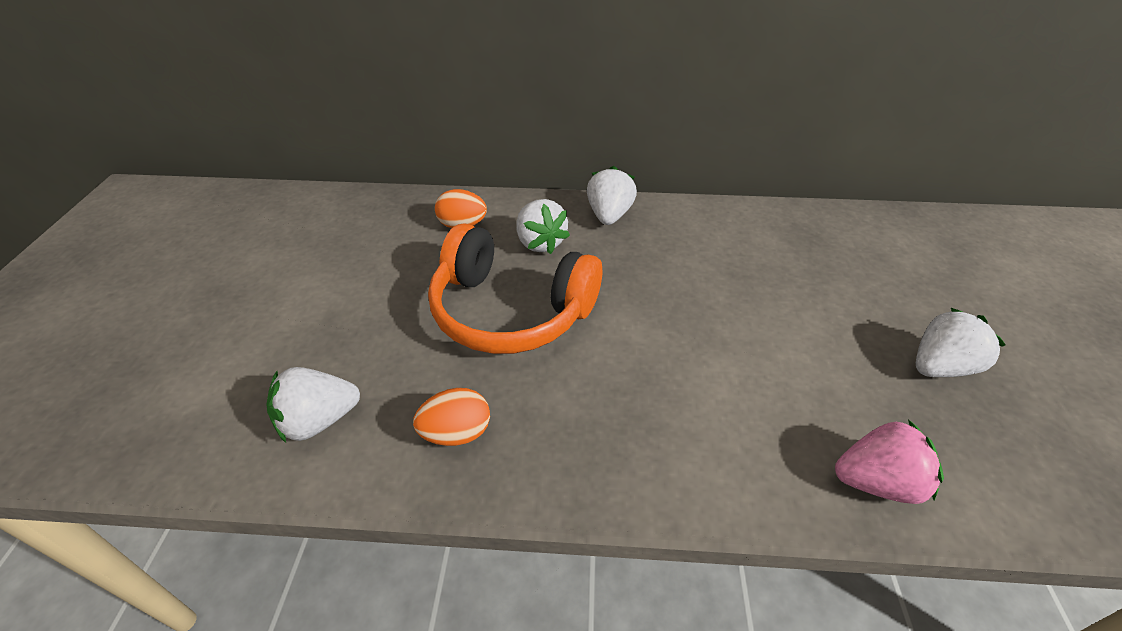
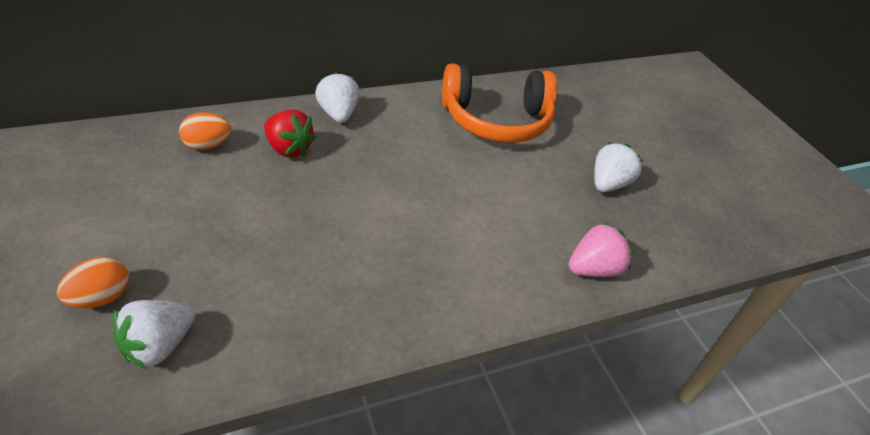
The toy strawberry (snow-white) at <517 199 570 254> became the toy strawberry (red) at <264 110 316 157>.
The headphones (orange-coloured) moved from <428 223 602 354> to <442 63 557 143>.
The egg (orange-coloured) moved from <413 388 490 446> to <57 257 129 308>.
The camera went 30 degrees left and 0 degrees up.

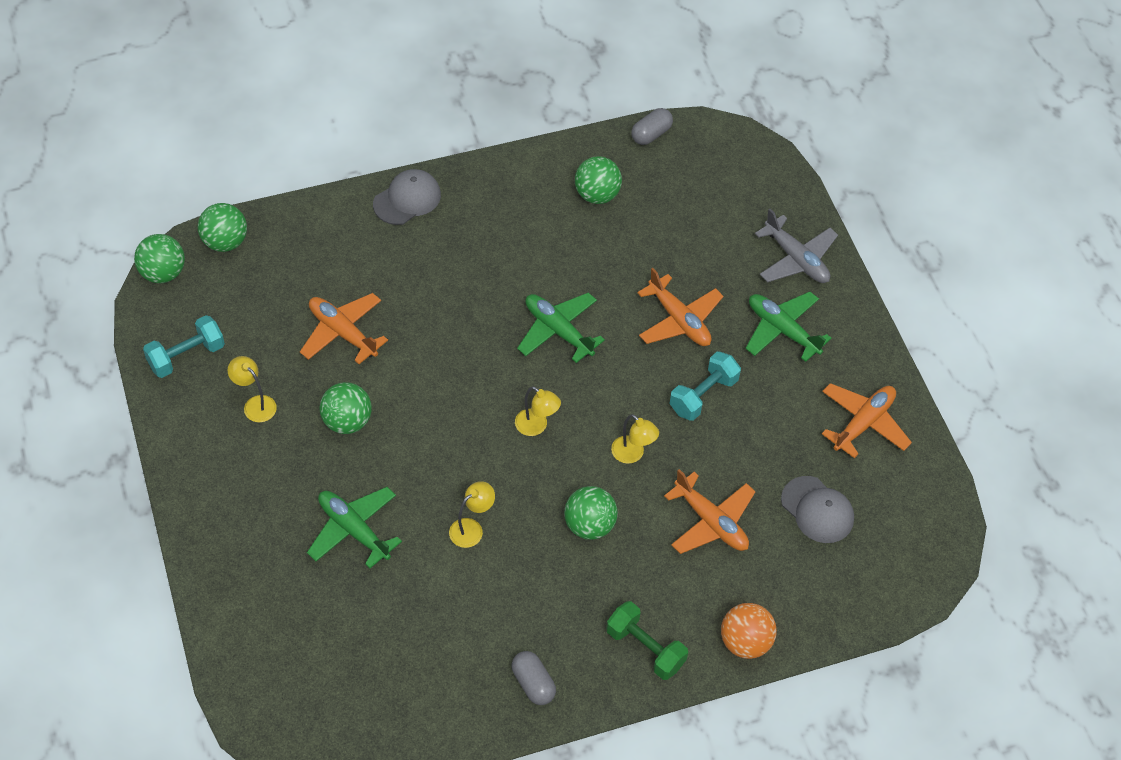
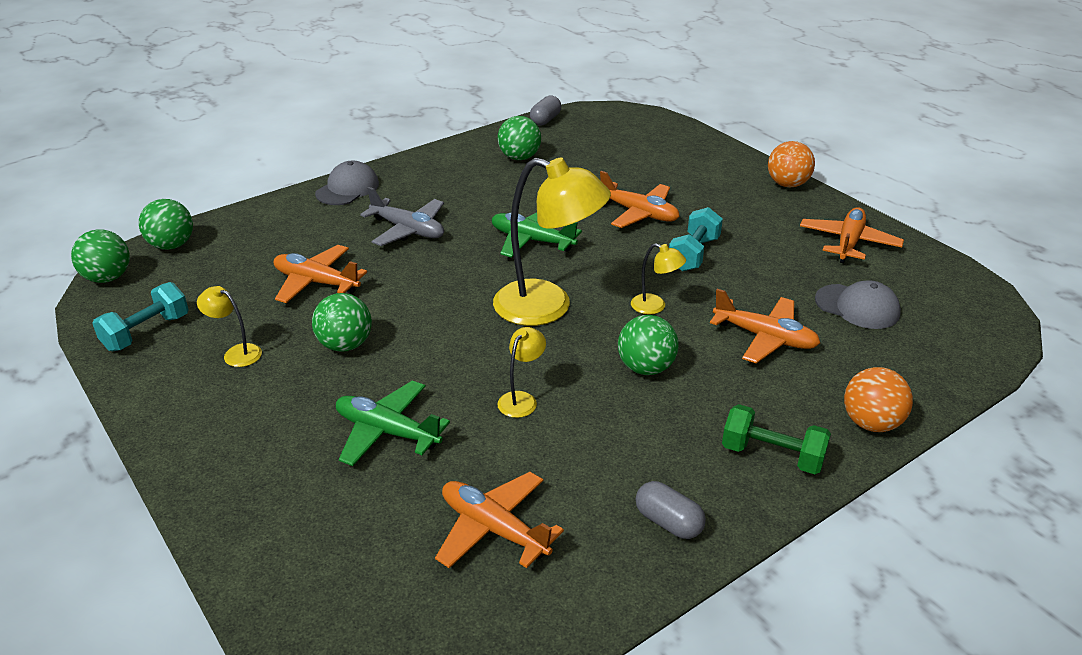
The plane (ash-grey) moved from <755 209 838 283> to <360 187 444 246>.
The plane (green) at <745 292 831 362> disappeared.
The lamp (golden) at <515 386 561 436> changed to 2.23 times the size.
The ball (orange-coloured) at <768 141 815 187> appeared.
The plane (orange-coloured) at <435 472 564 568> appeared.
The camera went 15 degrees left and 20 degrees down.

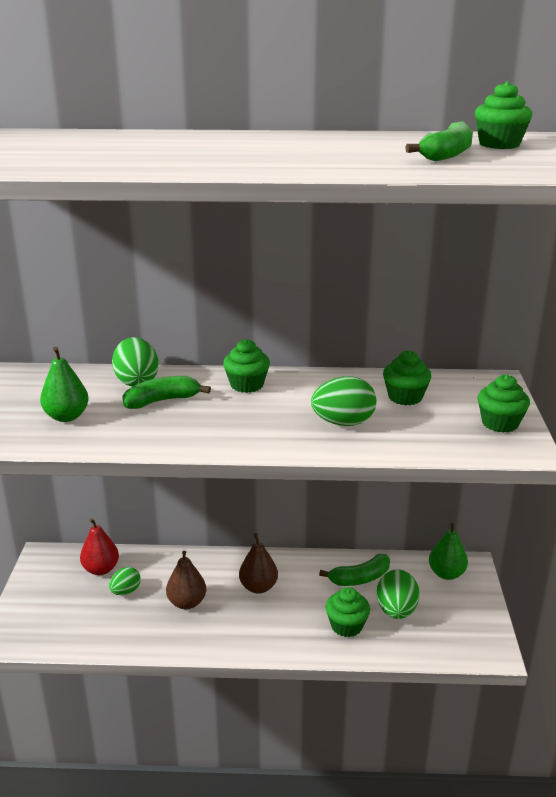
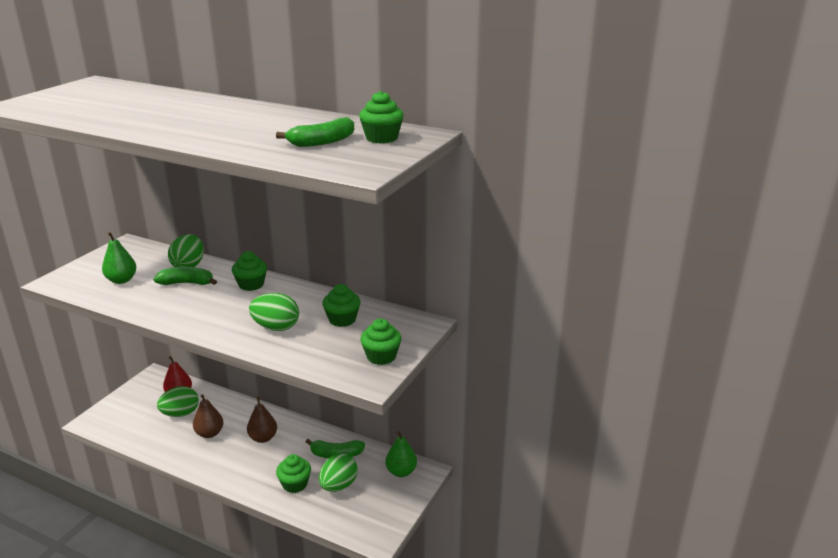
The egg (green) at <109 567 141 595> changed to 1.59 times the size.
The camera went 25 degrees right and 0 degrees up.

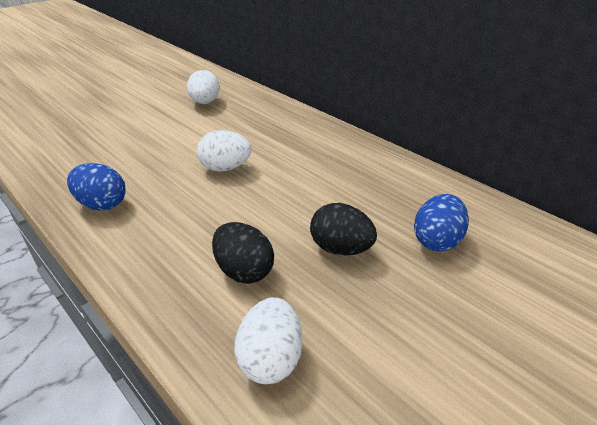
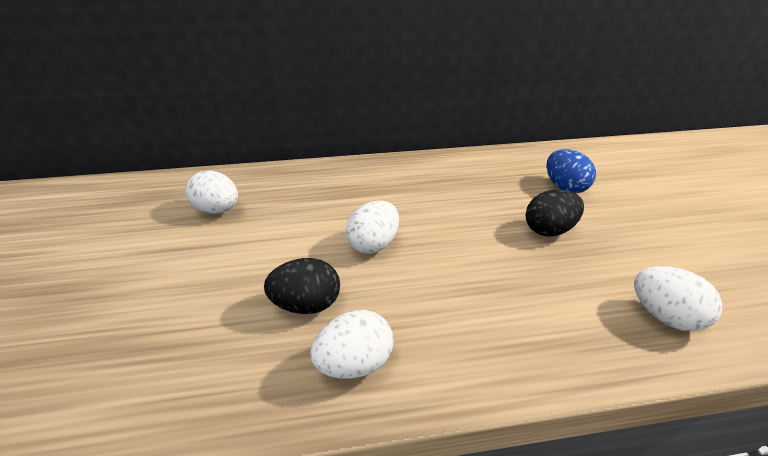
The egg (blue) at <67 163 126 211> became the egg (snow-white) at <310 310 394 379>.
The egg (black) moved from <212 222 274 284> to <264 258 340 314>.
The camera went 55 degrees left and 0 degrees up.

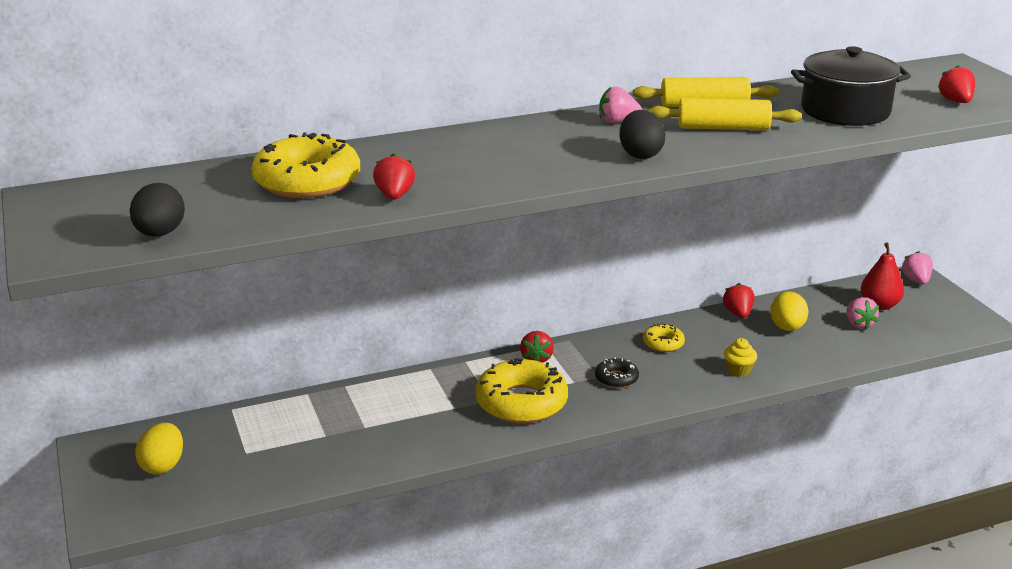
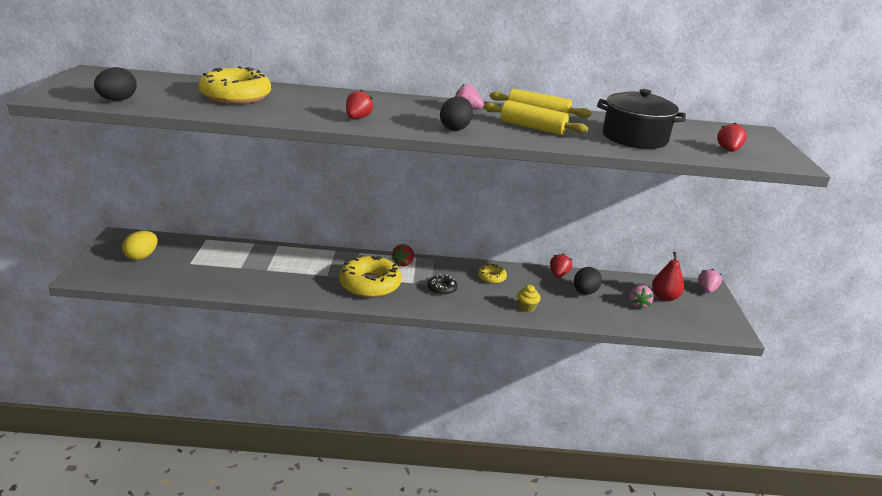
The toy strawberry (red) moved from <373 154 415 200> to <346 90 373 119>.
The egg (golden) at <770 292 809 331> became the egg (black) at <574 267 602 295>.
The camera went 20 degrees right and 0 degrees up.

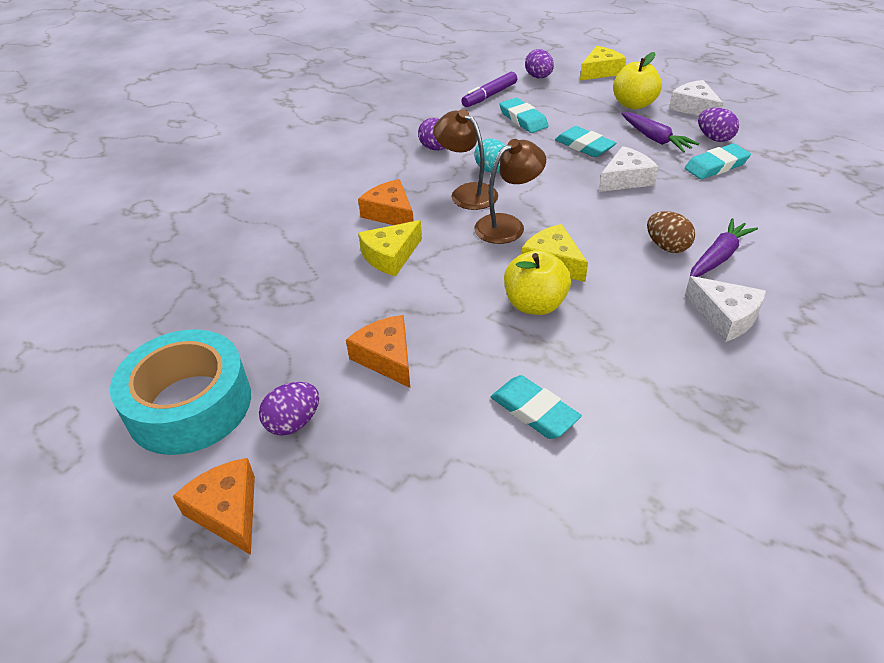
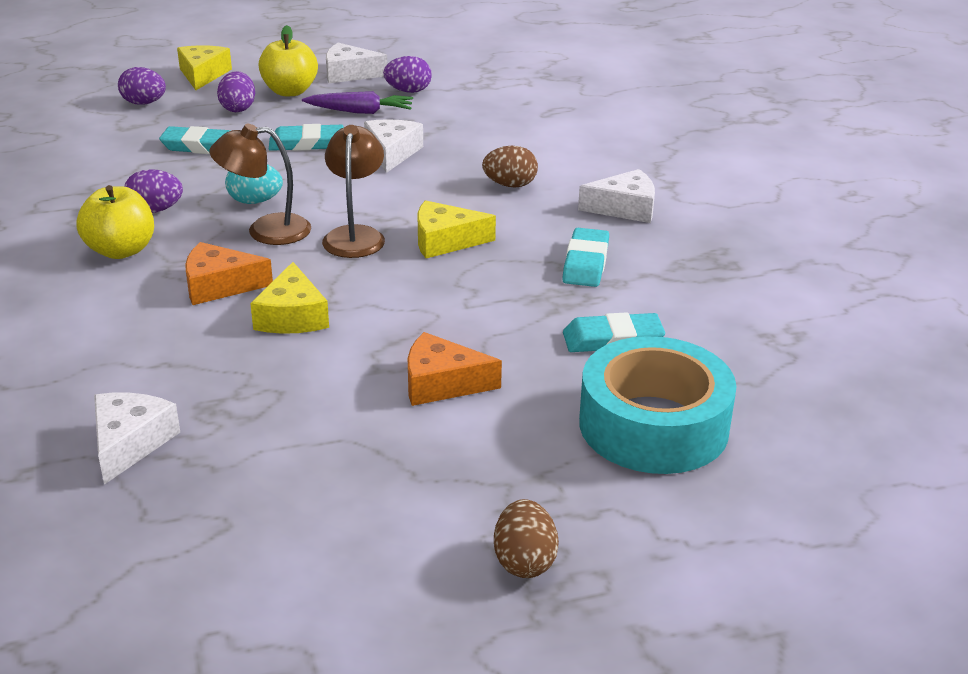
The marker pen (purple) at <461 72 517 107> disappeared.
The eraser (turquoise) moved from <685 144 751 179> to <562 228 609 287>.
The toy carrot (purple) at <690 218 758 277> disappeared.
The apple fruit (golden) moved from <504 250 571 315> to <76 185 154 259>.
The tape (turquoise) moved from <110 329 251 455> to <579 336 737 474>.
The egg (purple) moved from <259 382 319 436> to <217 71 255 112>.
The cheese wedge (orange-coloured) at <173 458 255 555> was replaced by the egg (russet) at <494 499 559 578>.
The cheese wedge (snow-white) at <94 393 180 485> appeared.
The camera went 55 degrees left and 10 degrees down.

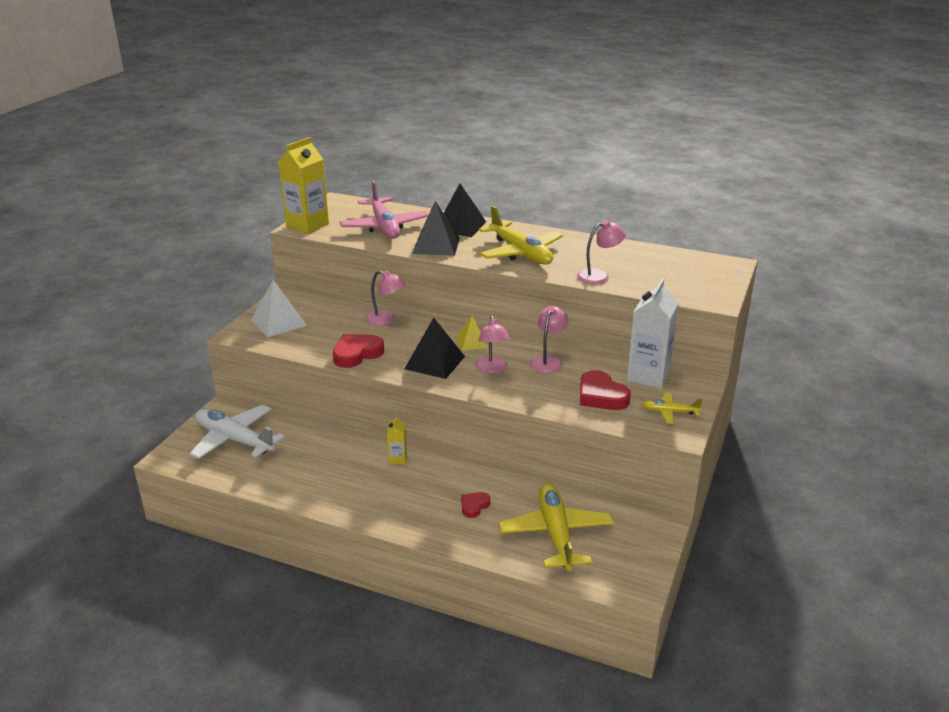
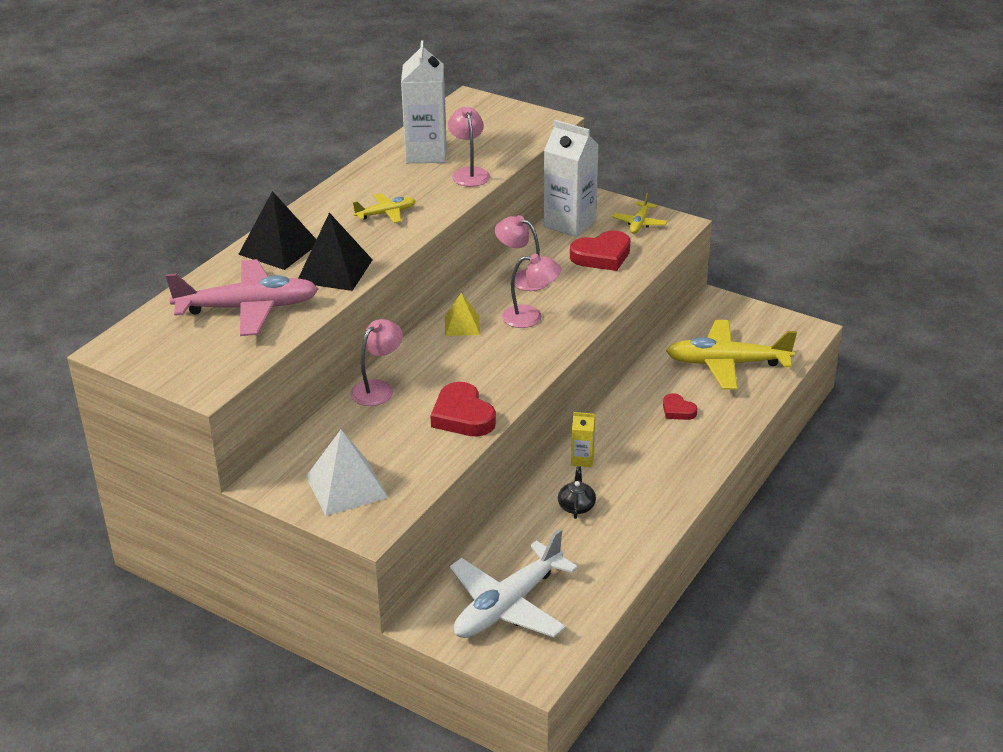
The milk carton (golden) at <278 137 329 234> disappeared.
The plane (golden) at <479 206 563 265> changed to 0.49 times the size.
The solid pyramid (black) at <404 317 465 379> disappeared.
The milk carton (snow-white) at <401 40 447 163> appeared.
The teapot (black) at <558 466 596 519> appeared.
The camera went 80 degrees left and 5 degrees up.

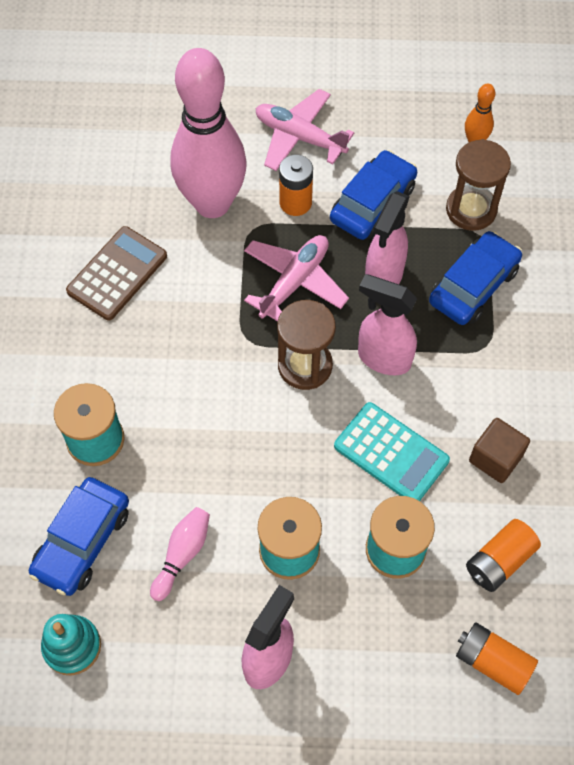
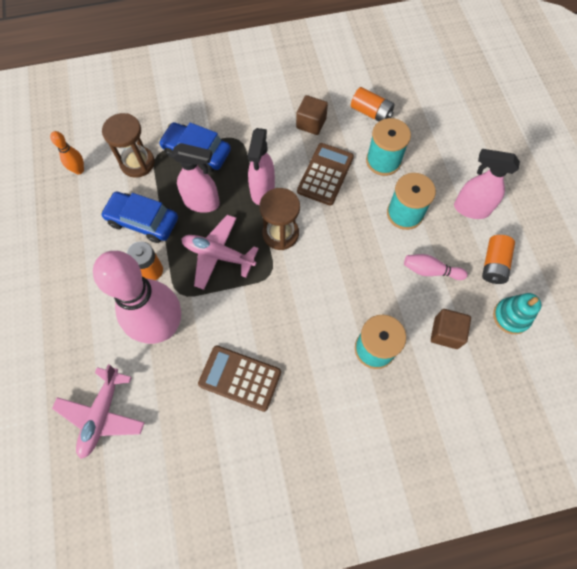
The plane (pink) moved from <256 89 354 171> to <52 364 145 459>.
The adding machine (turquoise) at <334 402 450 501> became the adding machine (russet) at <297 143 354 206>.
The car (blue) at <29 477 129 596> was replaced by the block (russet) at <431 309 471 349>.
The battery (orange-coloured) moved from <456 622 538 695> to <482 235 515 284>.
The camera went 105 degrees left and 5 degrees up.

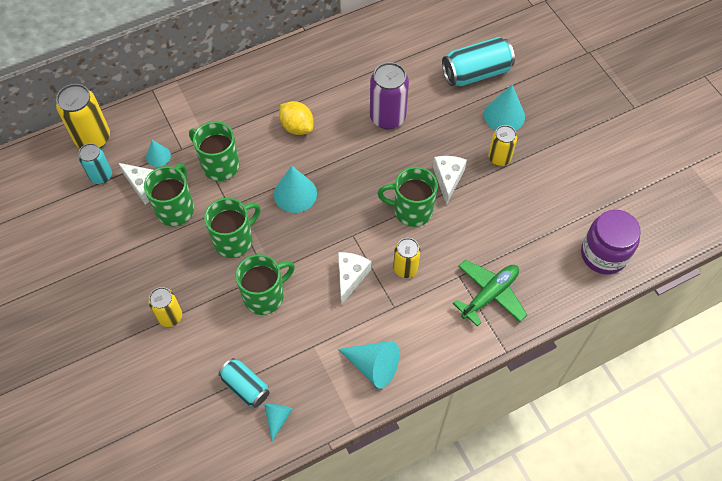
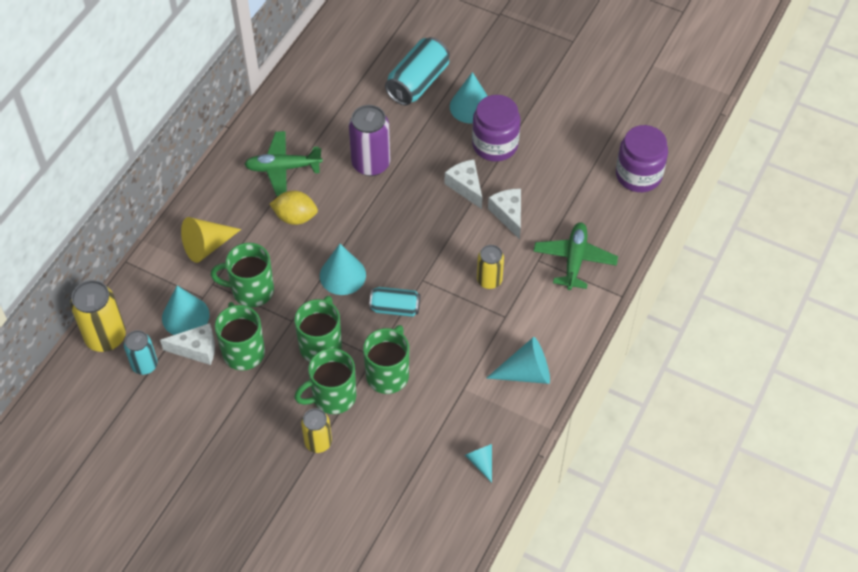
The tin (golden) at <488 125 517 166> was replaced by the preserve jar (purple) at <472 95 521 161>.
The solid cone (turquoise) at <146 140 171 167> changed to 1.72 times the size.
The coffee mug (green) moved from <377 167 438 227> to <294 348 356 414>.
The cheese wedge (snow-white) moved from <338 252 371 305> to <488 189 521 240>.
The tin (turquoise) moved from <218 358 270 408> to <369 287 420 317>.
The plane (green) at <244 131 323 196> appeared.
The solid cone (golden) at <181 217 241 263> appeared.
The camera went 35 degrees left and 5 degrees down.

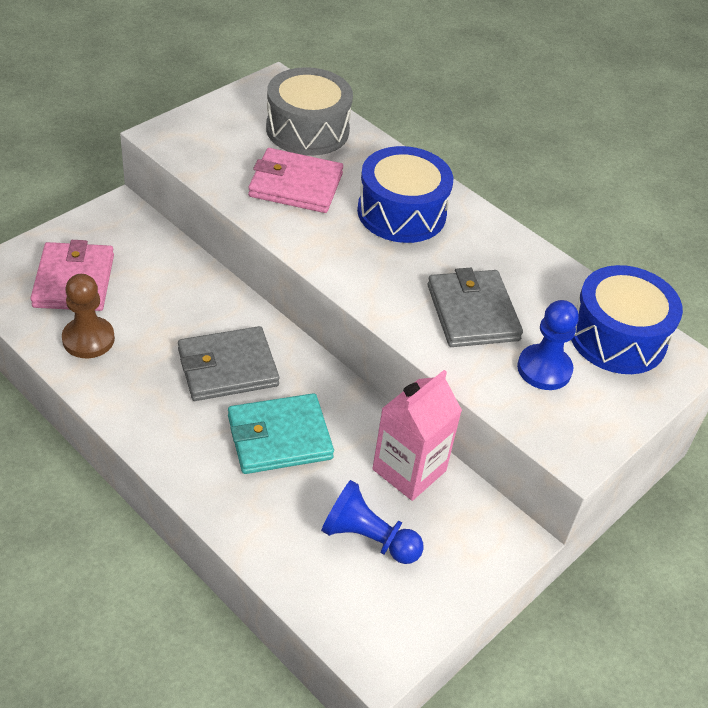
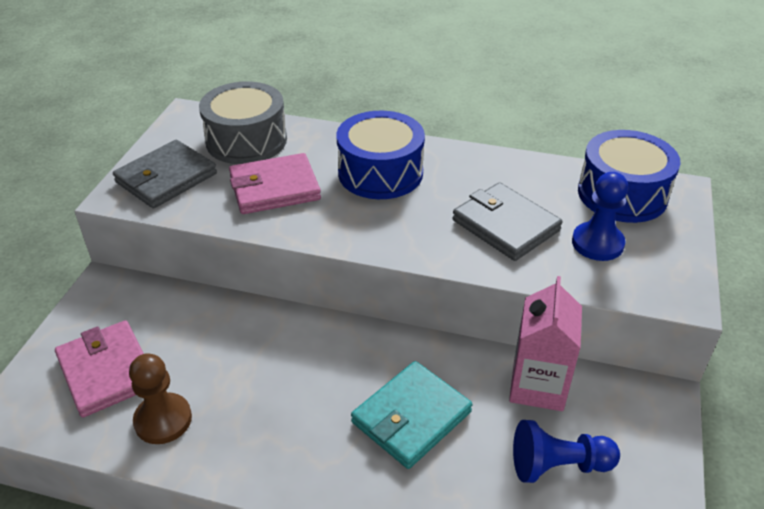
The billfold (ash-grey) moved from <178 326 279 401> to <113 140 217 208>.
The camera went 25 degrees left and 5 degrees down.

